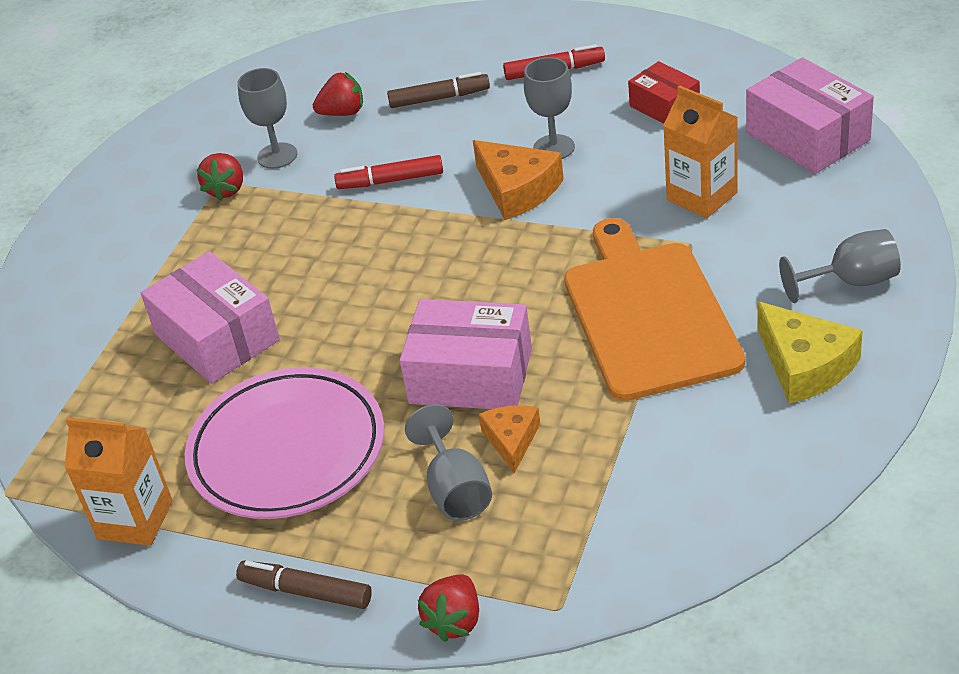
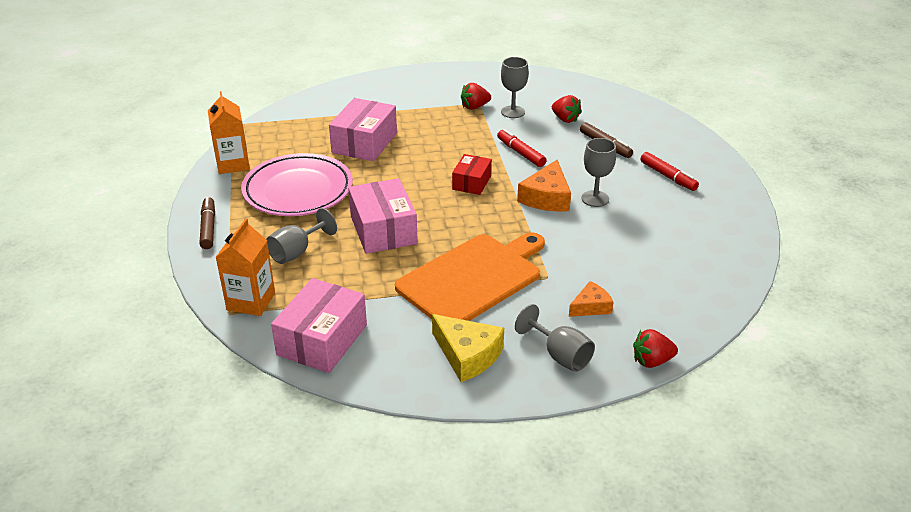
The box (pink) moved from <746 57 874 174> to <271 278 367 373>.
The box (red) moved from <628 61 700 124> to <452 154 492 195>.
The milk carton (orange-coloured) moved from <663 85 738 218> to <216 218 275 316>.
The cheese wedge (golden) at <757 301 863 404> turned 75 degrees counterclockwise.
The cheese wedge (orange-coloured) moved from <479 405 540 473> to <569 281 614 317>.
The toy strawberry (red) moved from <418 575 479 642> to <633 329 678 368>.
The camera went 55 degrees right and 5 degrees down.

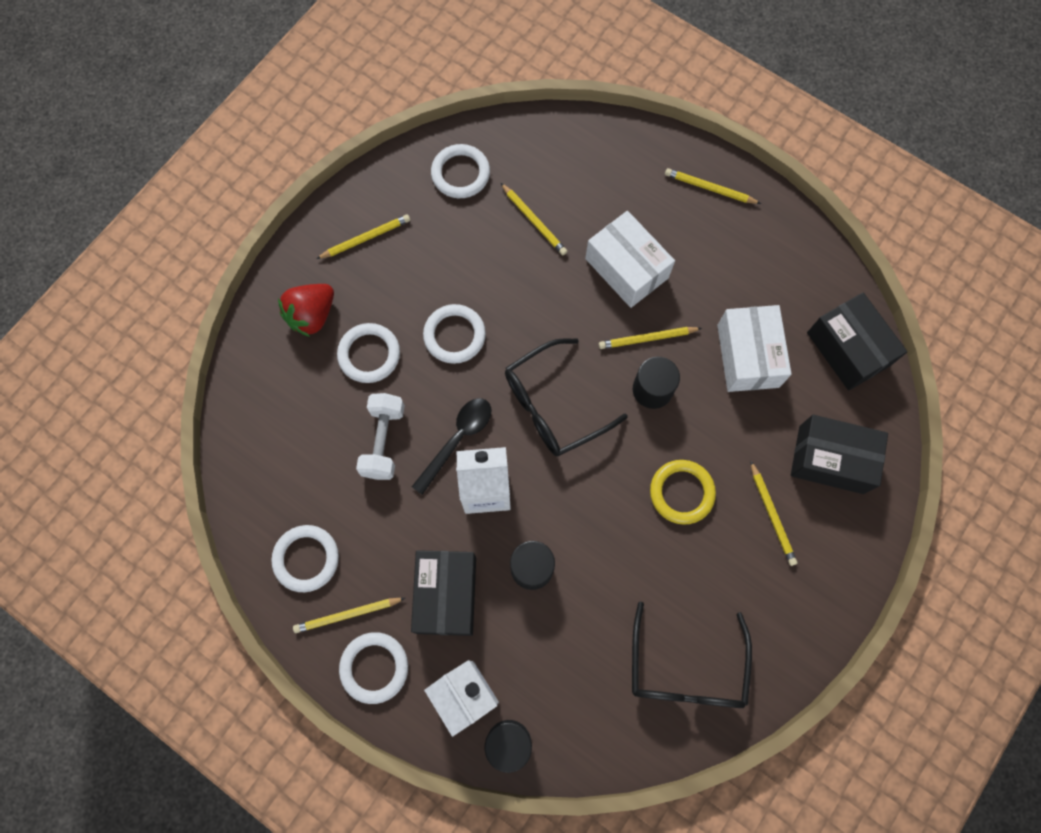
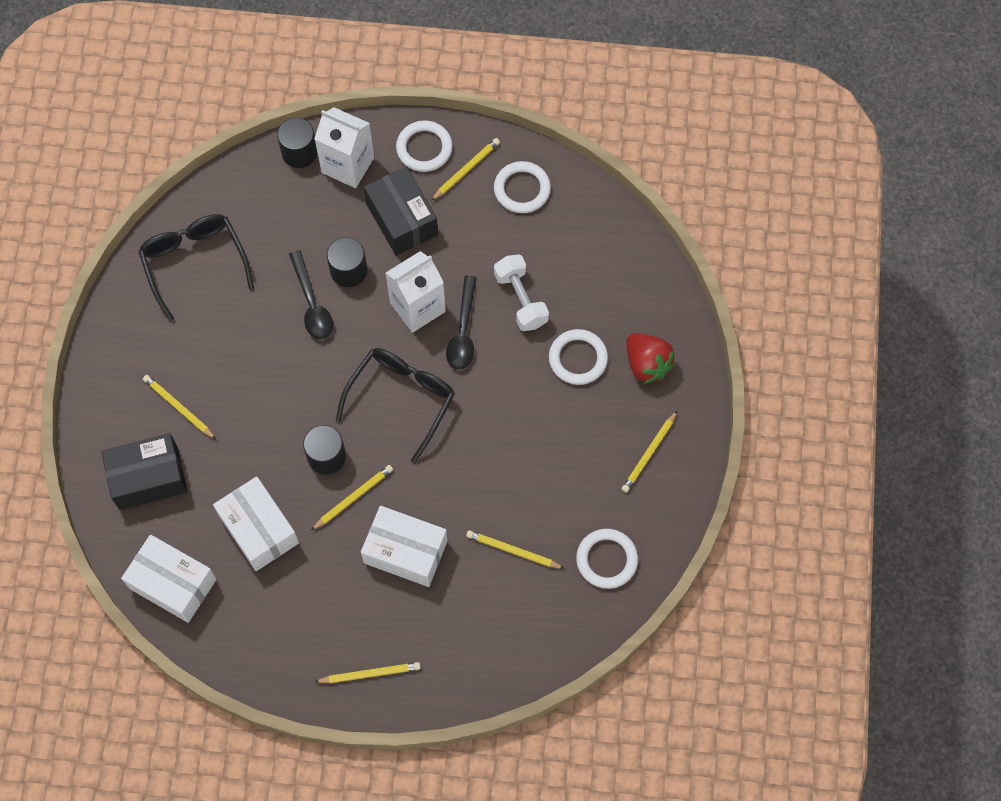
The toy strawberry (red) at <278 284 334 337> turned 135 degrees clockwise.
The box (black) at <807 292 907 391> became the box (snow-white) at <121 535 217 623>.
The torus (snow-white) at <423 304 486 364> disappeared.
The torus (golden) at <650 460 716 524> disappeared.
The teaspoon (black) at <289 250 333 340> appeared.
The camera went 150 degrees right and 5 degrees down.

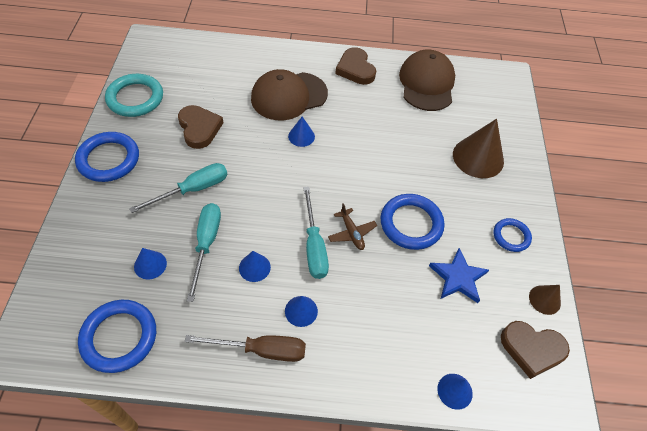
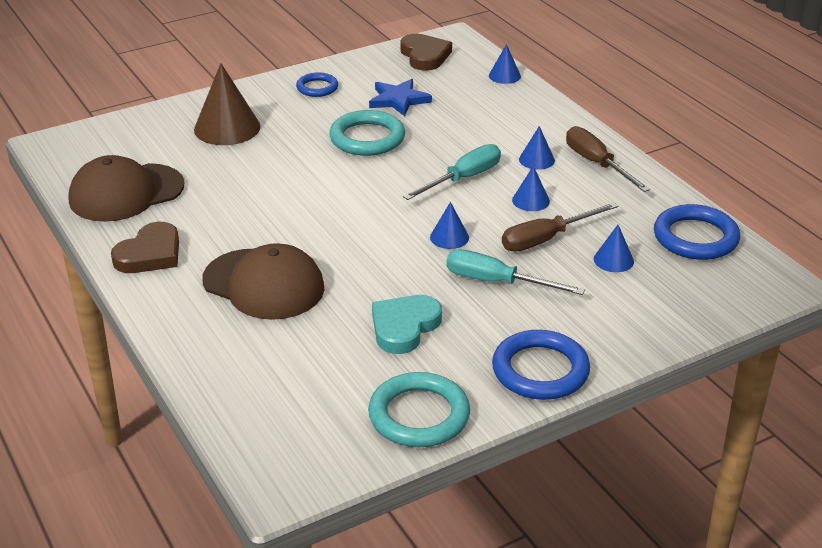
The love heart (russet) at <178 105 223 149> became the love heart (turquoise) at <372 295 442 354>.
The solid cone (blue) moved from <288 116 315 147> to <430 202 469 249>.
The torus (blue) at <381 194 444 250> became the torus (turquoise) at <329 110 405 156>.
The flat screwdriver (turquoise) at <187 203 221 302> became the flat screwdriver (russet) at <502 202 618 252>.
The plane (russet) at <328 203 377 250> disappeared.
The solid cone (russet) at <529 285 561 315> disappeared.
The camera went 120 degrees left and 20 degrees down.

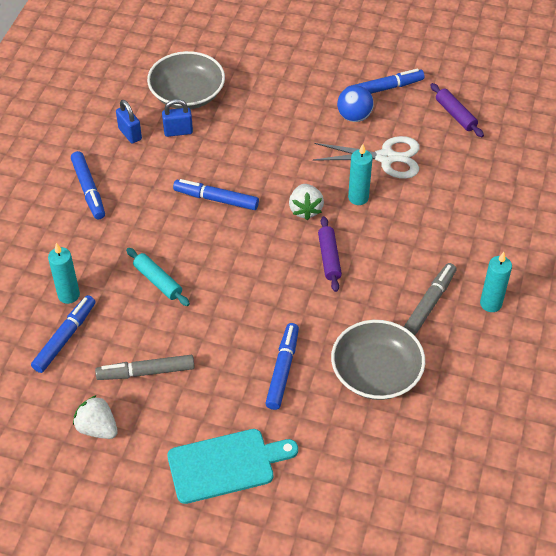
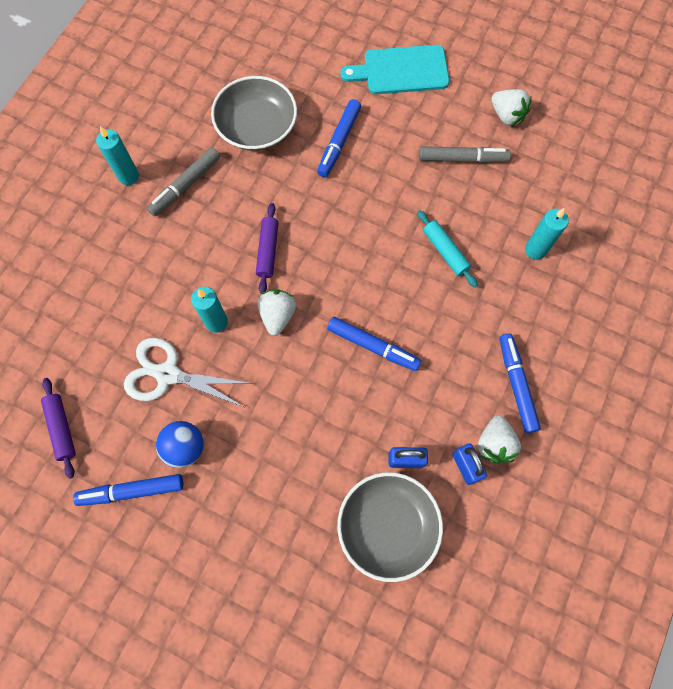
The marker pen (blue) at <31 295 96 373> disappeared.
The toy strawberry (snow-white) at <478 415 521 463> appeared.
The camera went 170 degrees left and 20 degrees up.

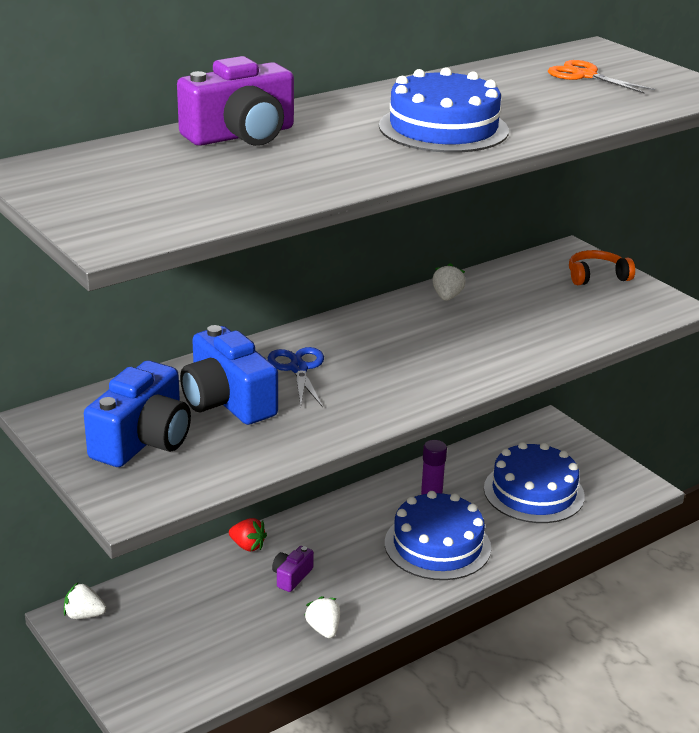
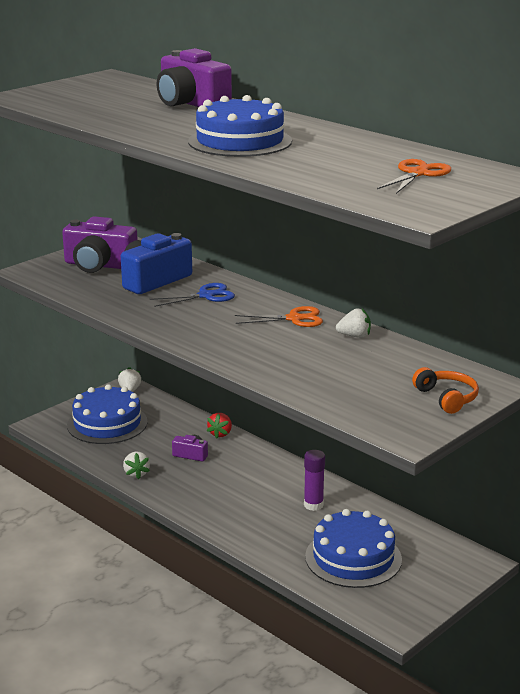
The camera (blue) at <84 361 191 467> became the camera (purple) at <62 216 138 273>.
The layer cake (blue) moved from <385 491 491 580> to <67 384 148 444>.
The toy strawberry (snow-white) at <304 596 340 638> turned 105 degrees clockwise.
The scissors (orange-coloured) at <235 306 323 327> appeared.
The camera went 80 degrees right and 5 degrees down.

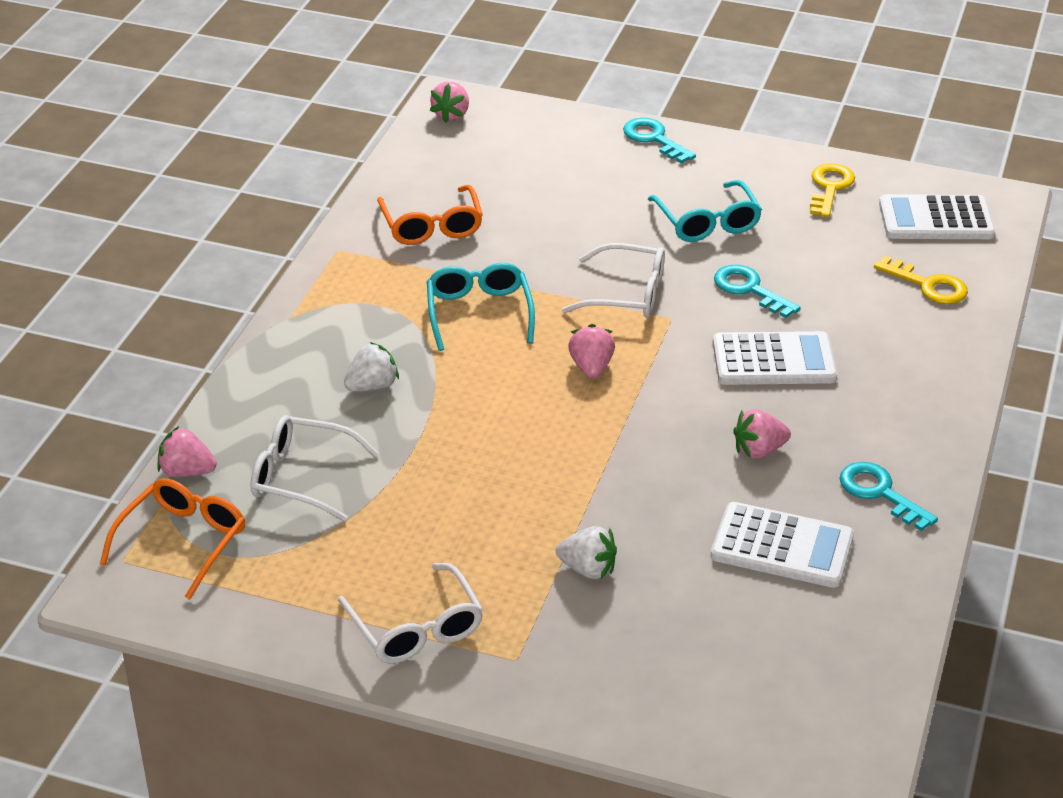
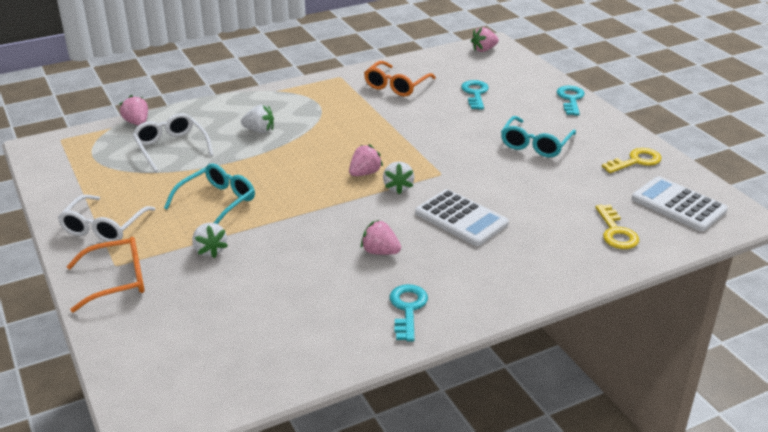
The spectacles (snow-white) at <561 243 665 318> disappeared.
The spectacles (turquoise) moved from <427 263 535 351> to <164 164 255 224>.
The key (turquoise) moved from <714 265 801 318> to <461 80 489 110>.
The spectacles (orange-coloured) moved from <100 478 245 599> to <67 237 145 313>.
The adding machine (snow-white) at <711 502 854 588> disappeared.
The toy strawberry (snow-white) at <383 161 414 194> appeared.
The camera went 45 degrees right and 5 degrees down.

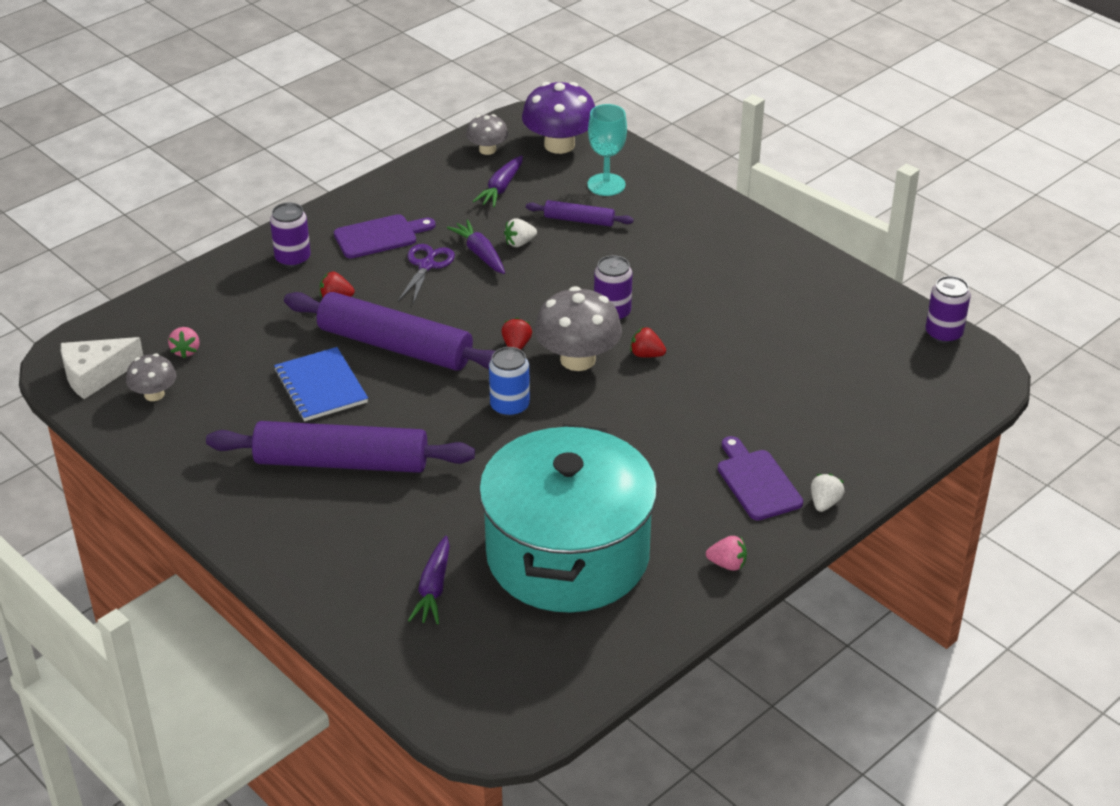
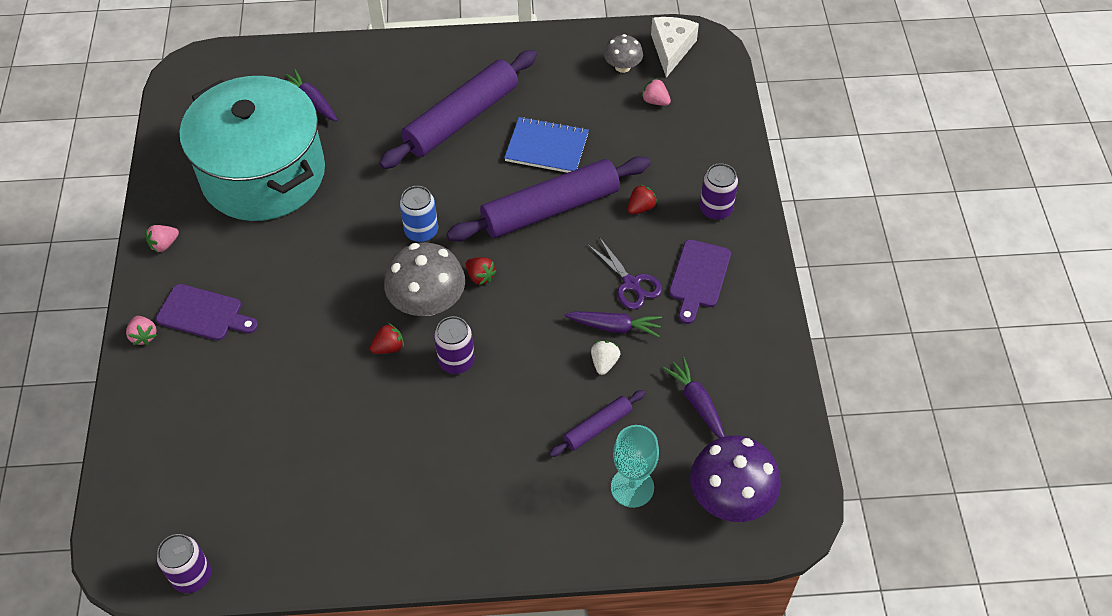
The mushroom (ash-grey) at <466 114 508 155> disappeared.
The toy strawberry (snow-white) at <811 474 845 512> became the toy strawberry (pink) at <126 316 157 345>.
The camera went 130 degrees right and 15 degrees up.

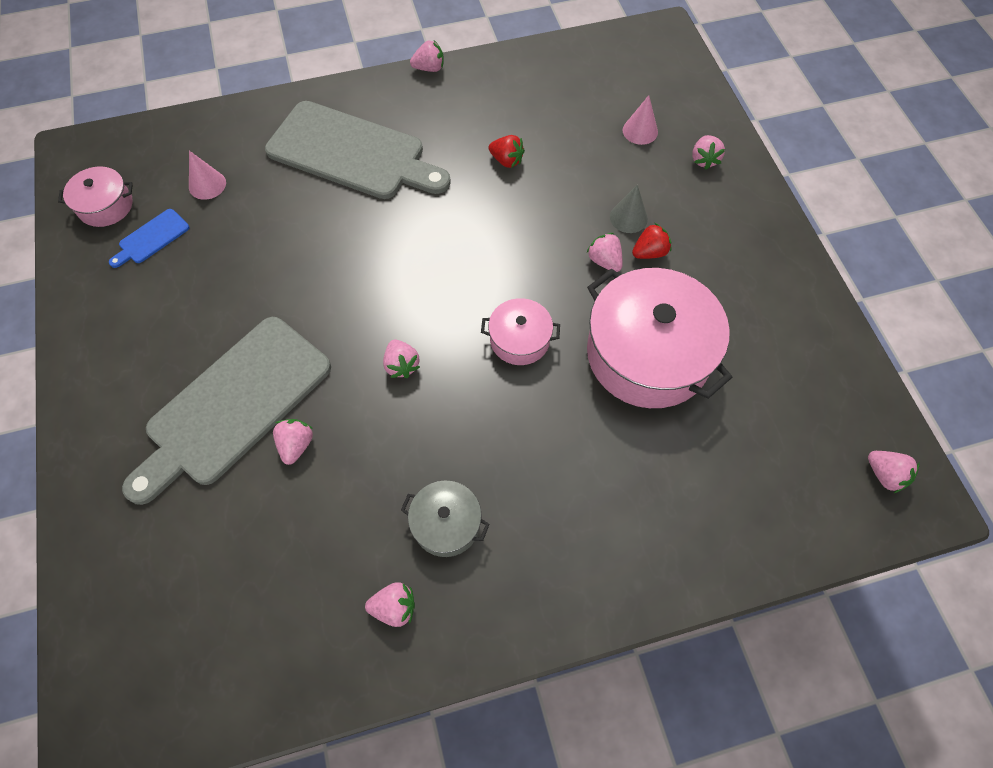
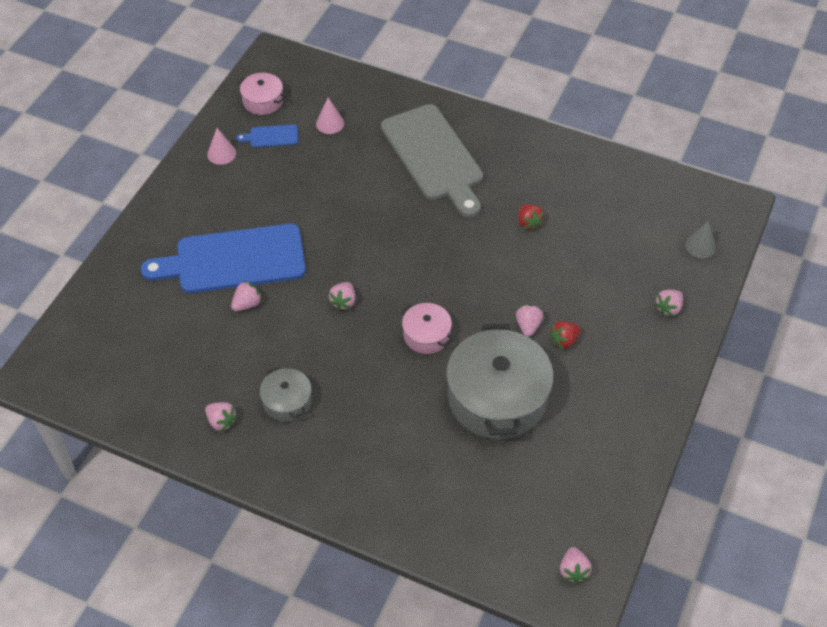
The toy strawberry (pink) at <410 40 444 72> disappeared.
The solid cone (pink) moved from <623 95 658 145> to <207 128 236 165>.
The solid cone (ash-grey) moved from <610 185 648 233> to <685 221 716 258>.
The toy strawberry (red) at <632 223 671 259> turned 135 degrees clockwise.
The cooking pot (pink) at <587 268 732 408> became the cooking pot (ash-grey) at <446 324 554 439>.
The bread board (ash-grey) at <122 317 331 505> became the bread board (blue) at <141 224 306 293>.
The camera went 40 degrees right and 10 degrees down.

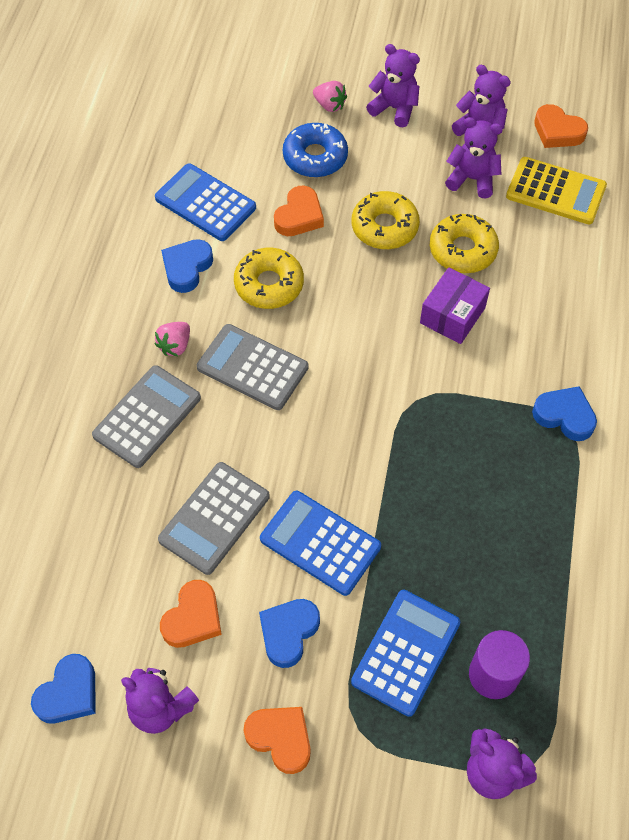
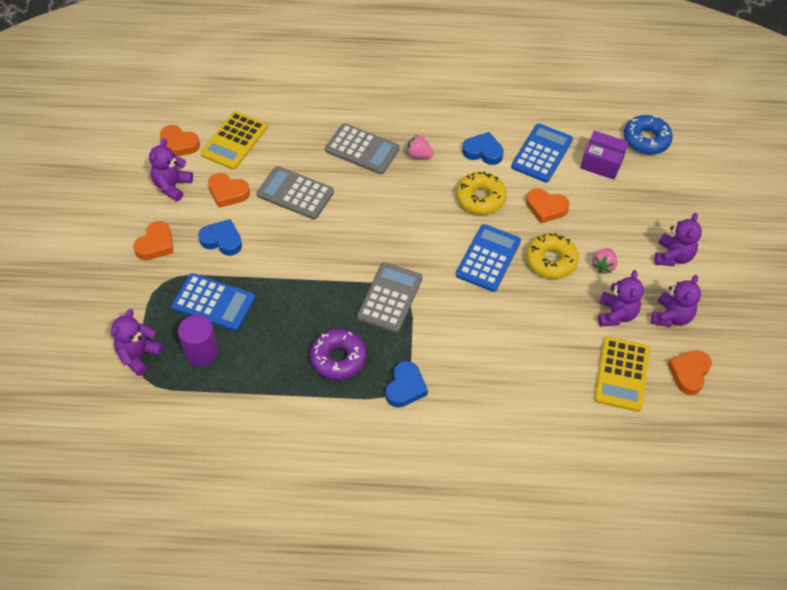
The toy strawberry (pink) moved from <313 81 347 112> to <592 248 617 273>.
The glazed donut (blue) moved from <283 123 348 178> to <624 115 673 155>.
The glazed donut (golden) at <430 214 499 273> disappeared.
The box (purple) moved from <420 267 490 344> to <580 131 628 180>.
The adding machine (ash-grey) moved from <197 324 308 410> to <357 262 423 333>.
The adding machine (blue) moved from <260 491 381 596> to <456 224 521 292>.
The love heart (blue) at <31 654 95 723> became the love heart (orange-coloured) at <160 125 200 156>.
The adding machine (golden) at <201 111 267 170> appeared.
The glazed donut (purple) at <310 329 366 380> appeared.
The camera went 80 degrees right and 5 degrees down.

